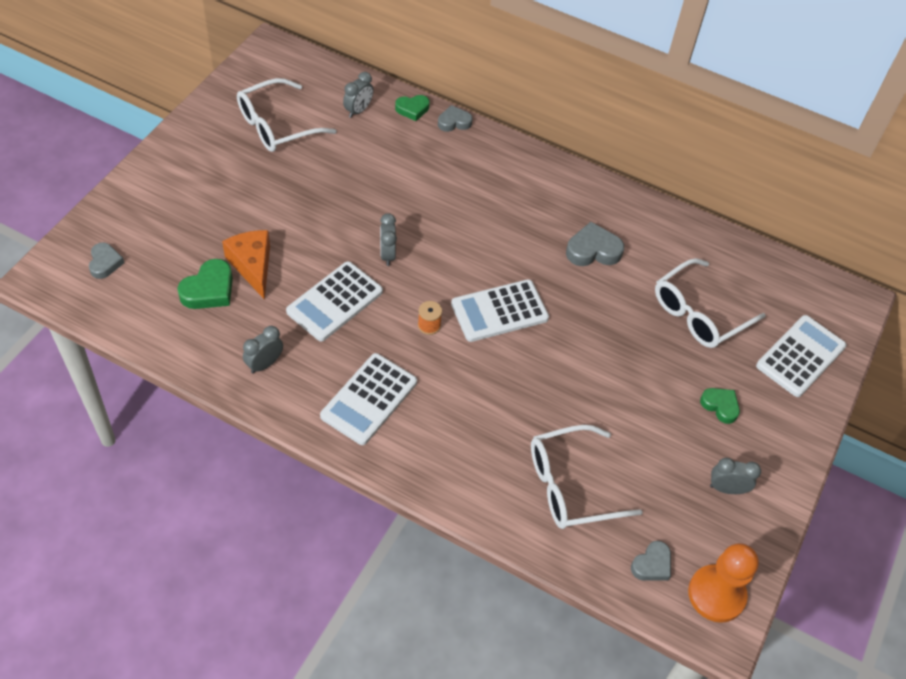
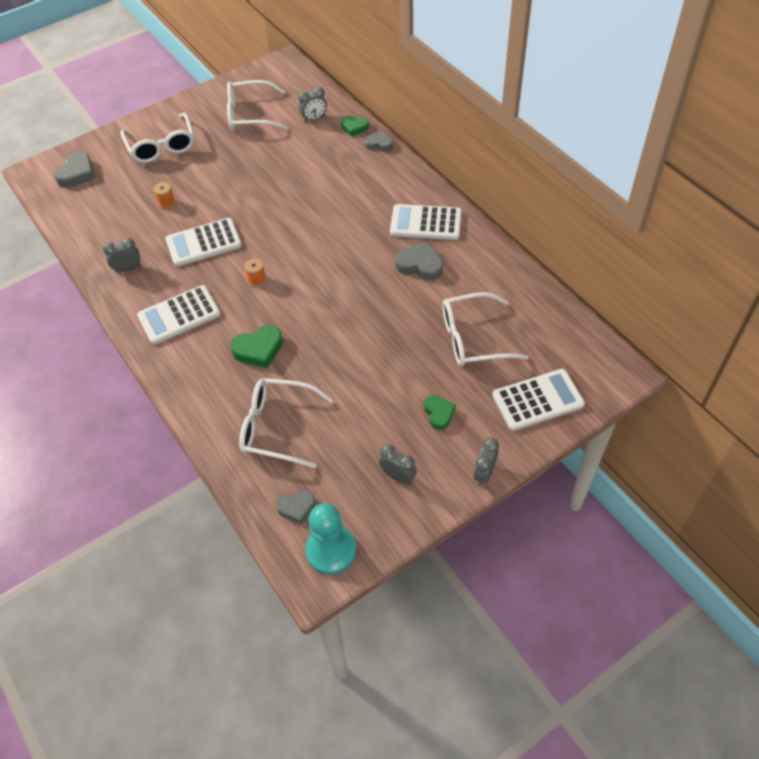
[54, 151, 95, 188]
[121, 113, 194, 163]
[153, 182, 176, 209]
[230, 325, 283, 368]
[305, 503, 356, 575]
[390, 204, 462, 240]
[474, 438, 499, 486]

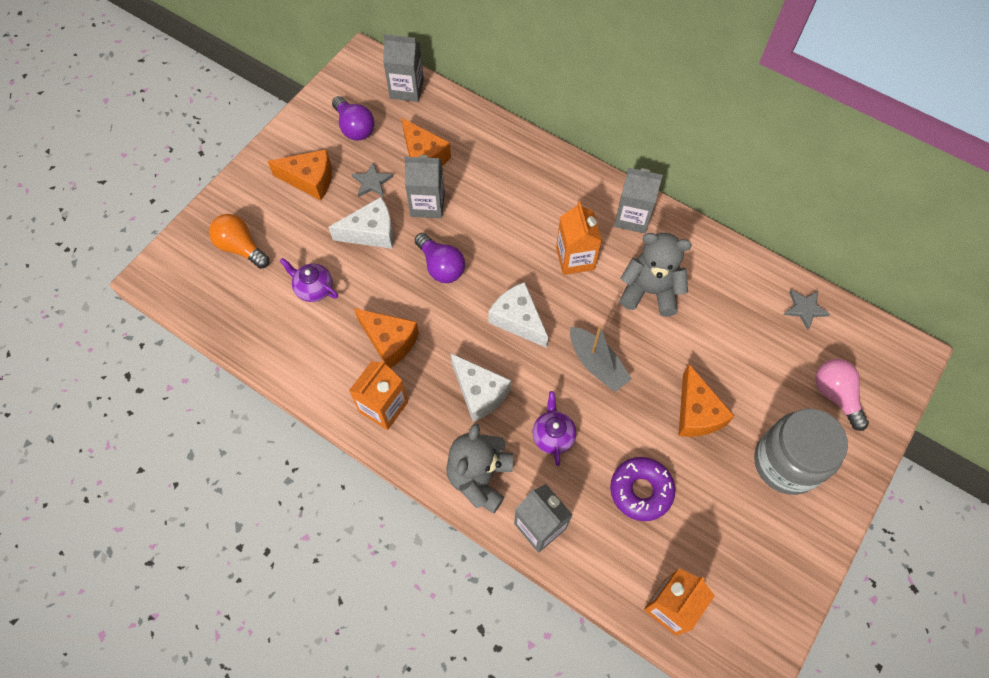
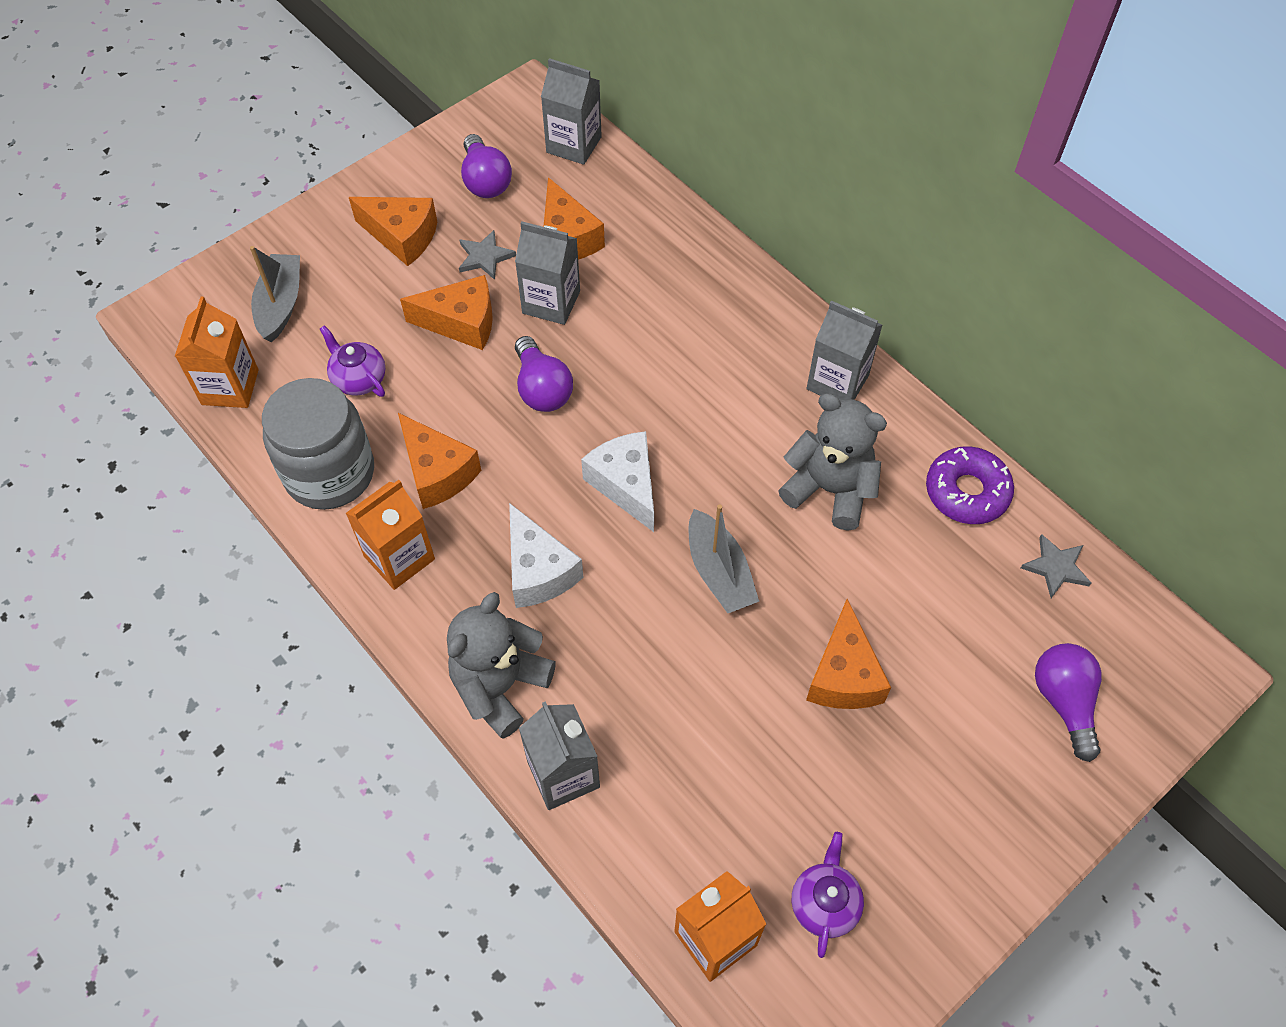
[175, 297, 258, 408]
[250, 246, 300, 342]
[262, 378, 374, 510]
[400, 275, 493, 350]
[792, 832, 864, 958]
[926, 446, 1014, 524]
[1035, 643, 1102, 762]

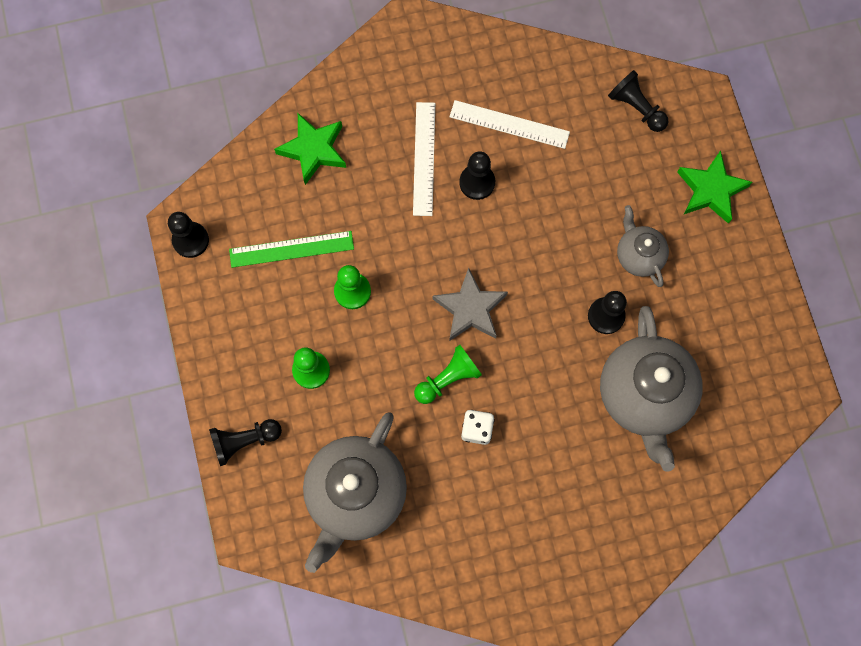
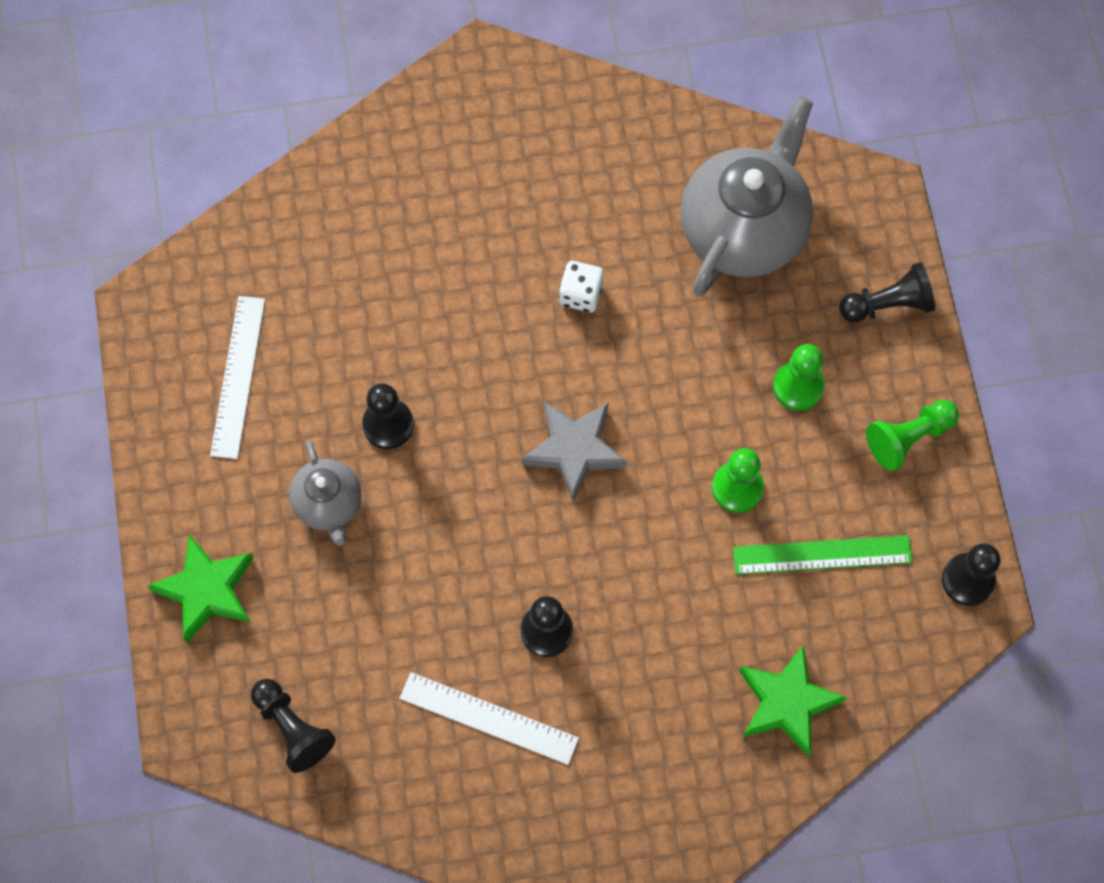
[210, 296, 265, 459]
[866, 400, 959, 471]
[600, 306, 703, 472] (first image)

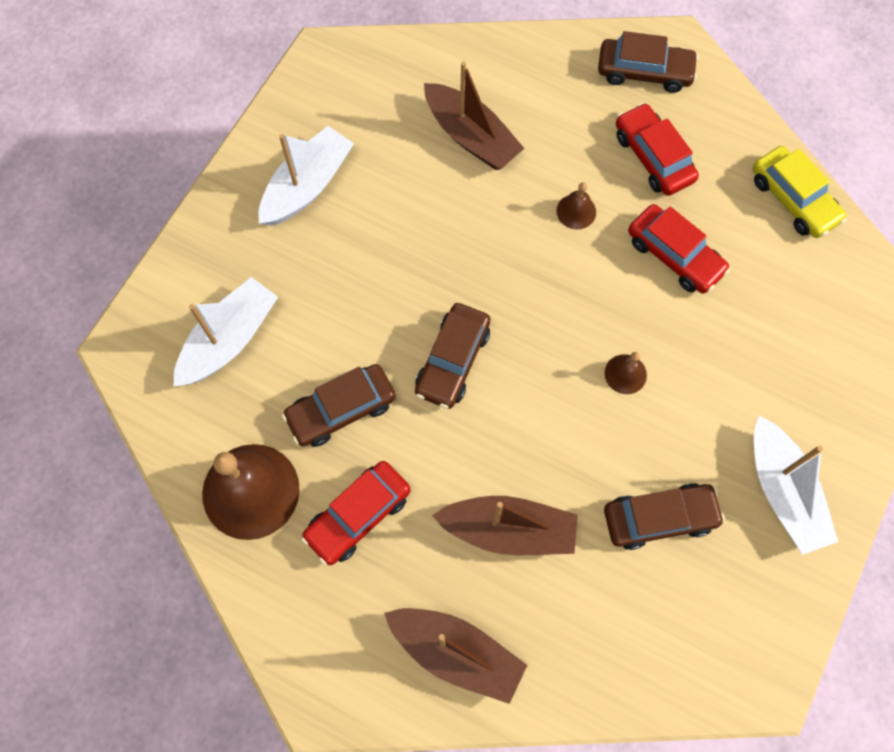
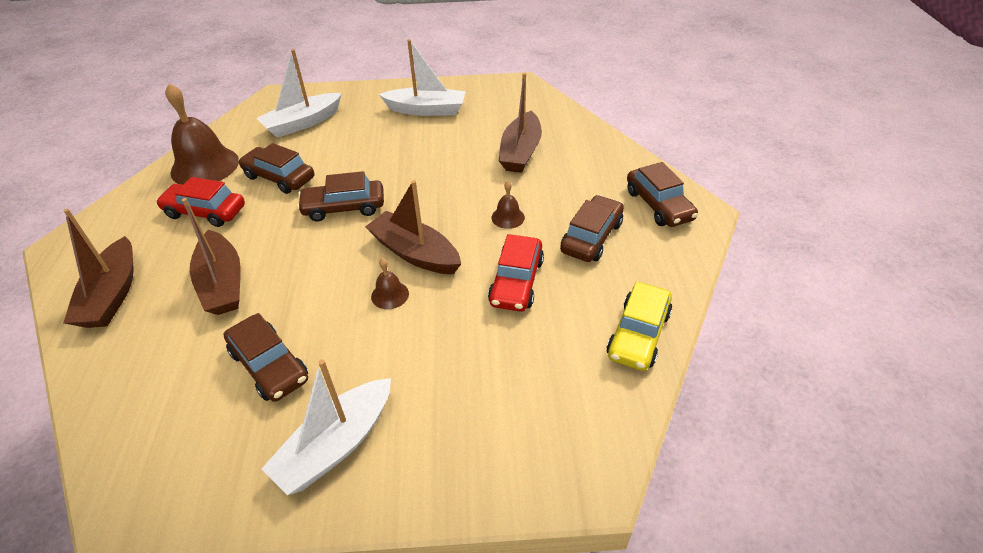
[256, 49, 342, 138]
[365, 180, 461, 274]
[560, 195, 624, 262]

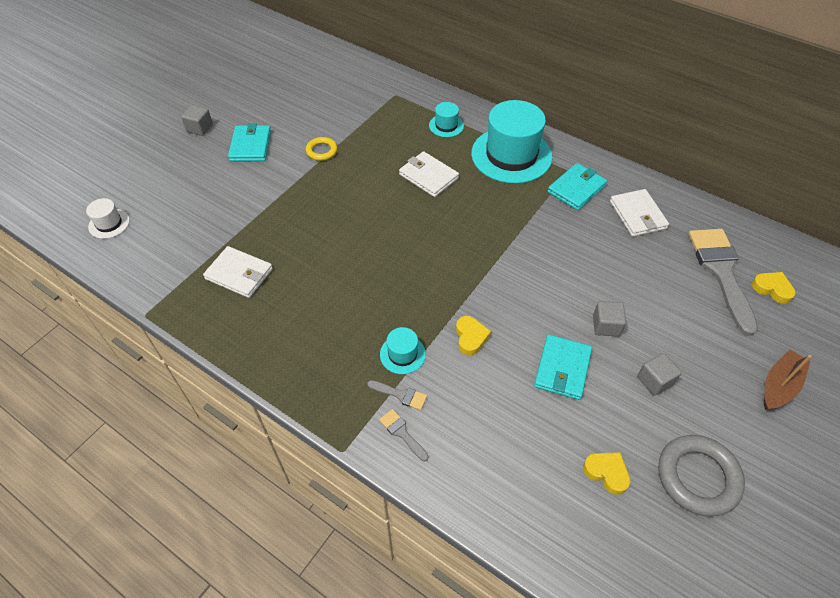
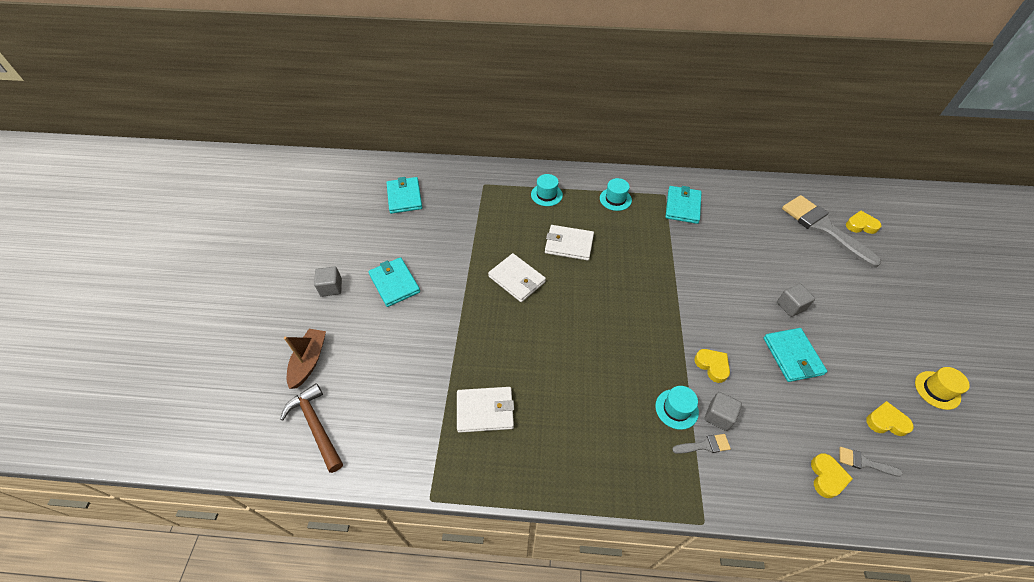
[280, 383, 343, 473]
[284, 329, 326, 389]
[386, 177, 422, 214]
[488, 253, 546, 302]
[600, 178, 632, 211]
[705, 392, 742, 431]
[811, 453, 853, 498]
[839, 447, 903, 477]
[915, 367, 970, 410]
[306, 137, 338, 161] (first image)

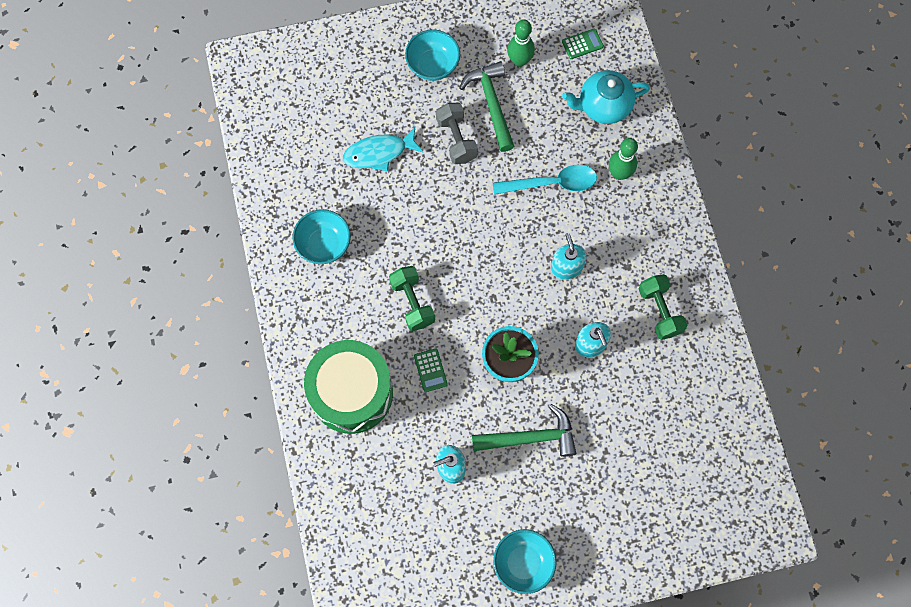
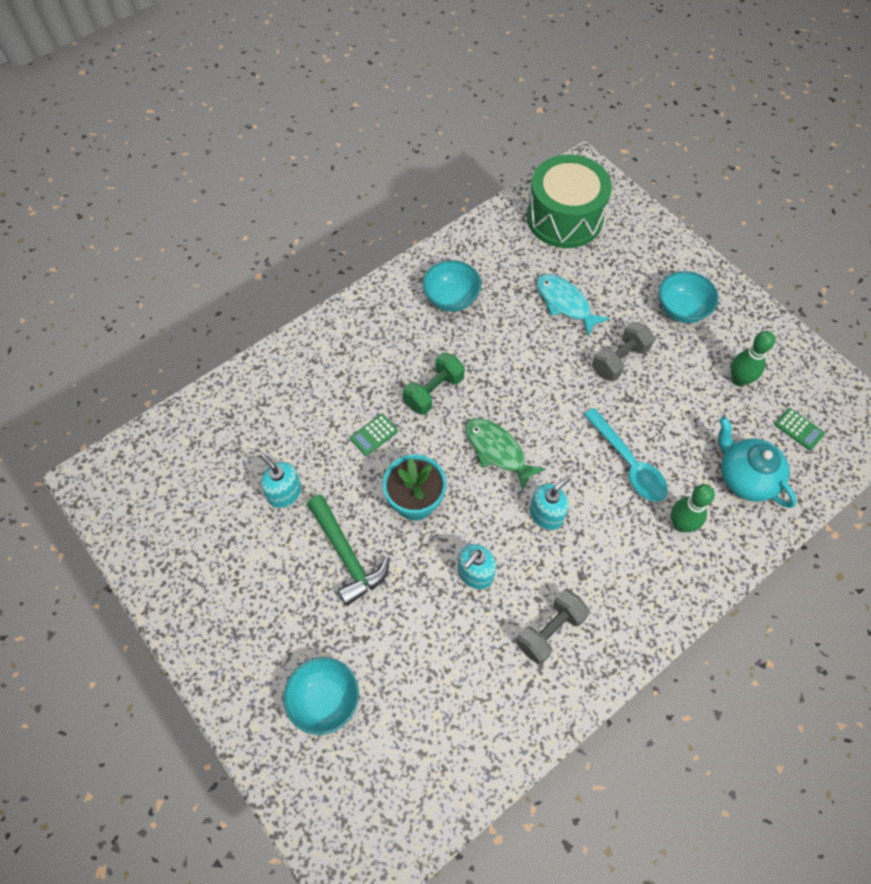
[283, 657, 359, 735]
[466, 418, 546, 491]
[516, 589, 590, 664]
[527, 154, 612, 248]
[459, 61, 515, 152] (first image)

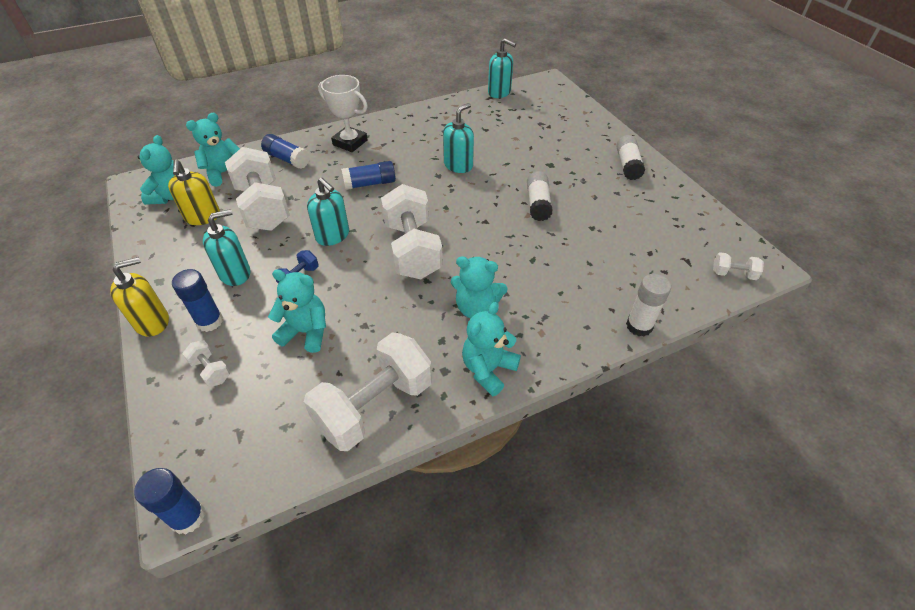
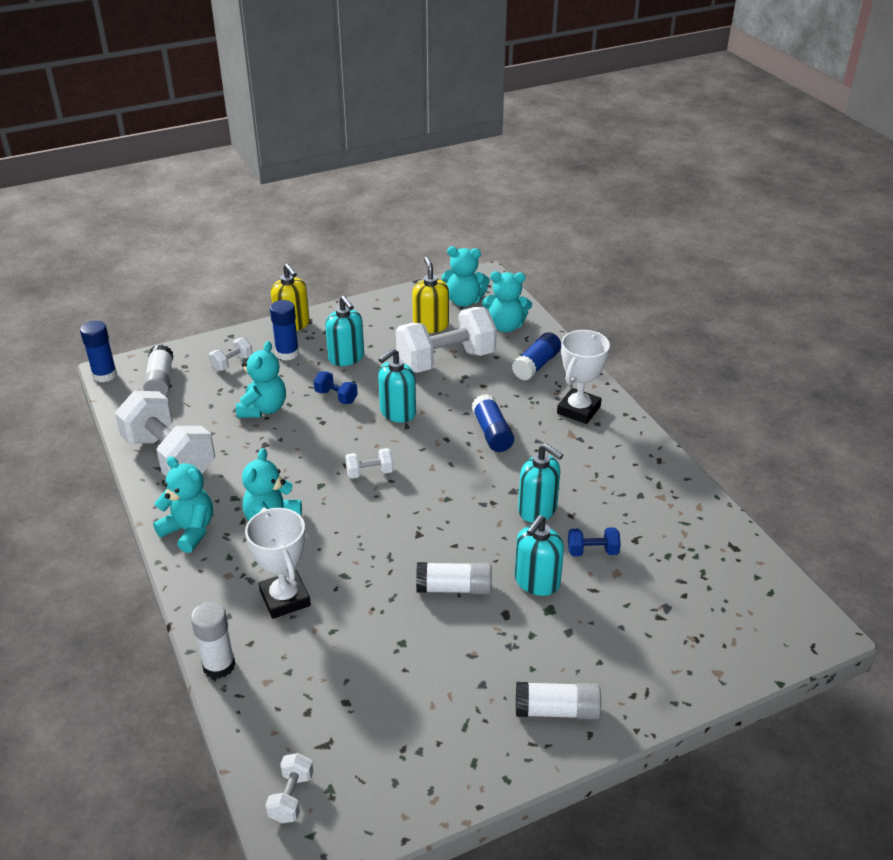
[143, 345, 173, 396]
[245, 508, 311, 619]
[345, 448, 394, 479]
[412, 257, 449, 333]
[482, 271, 532, 332]
[515, 515, 564, 596]
[568, 527, 621, 556]

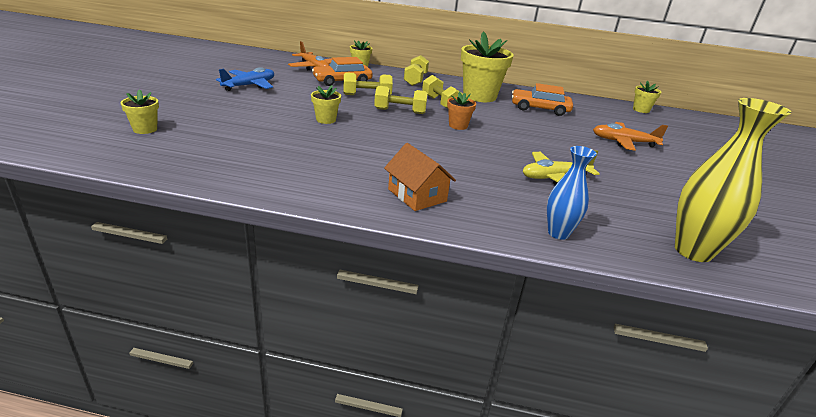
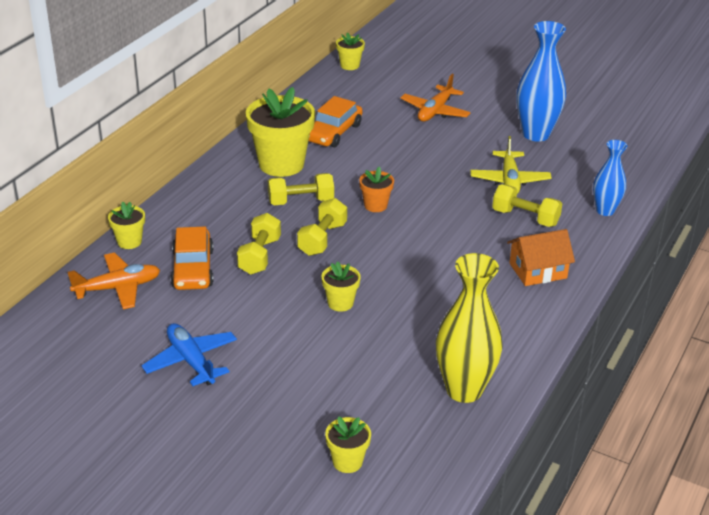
[436, 253, 503, 403]
[492, 184, 562, 227]
[517, 21, 566, 142]

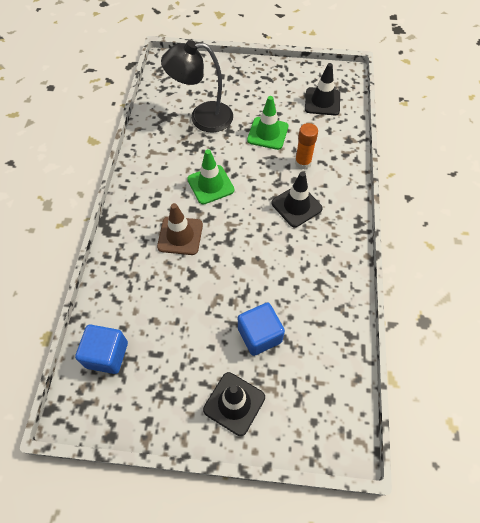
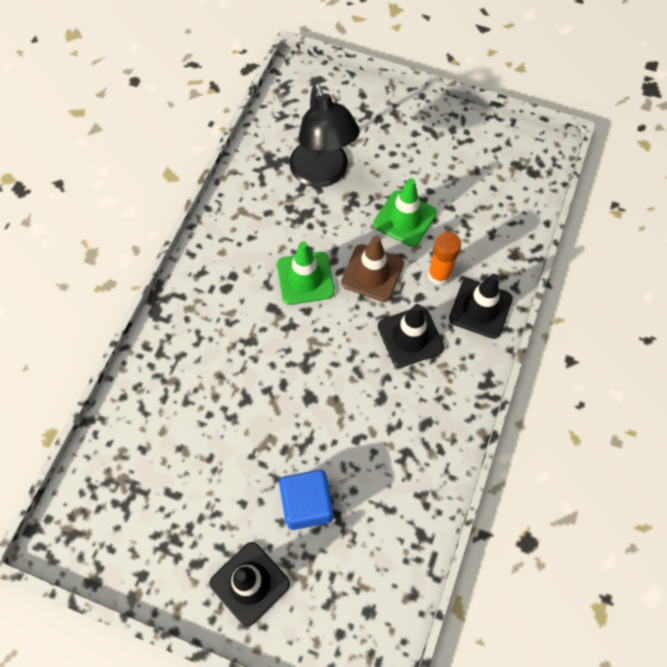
[289, 83, 360, 188]
[341, 236, 404, 302]
[449, 274, 513, 339]
[75, 324, 128, 374] (first image)

